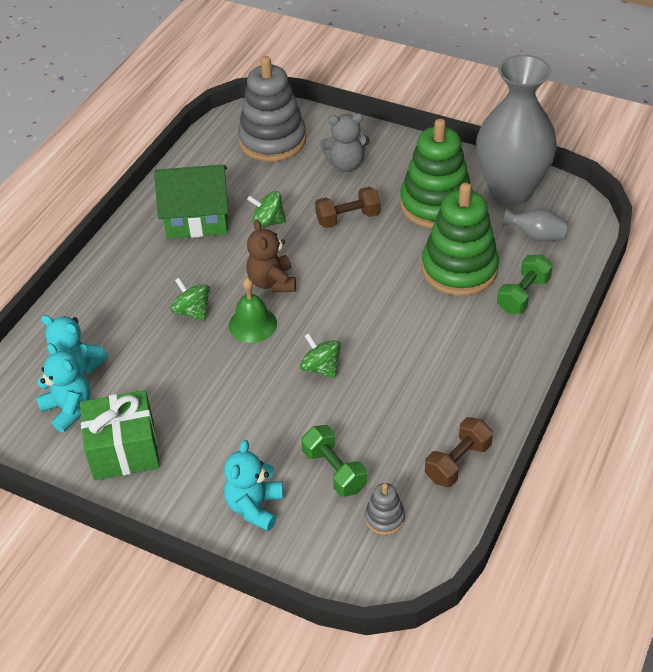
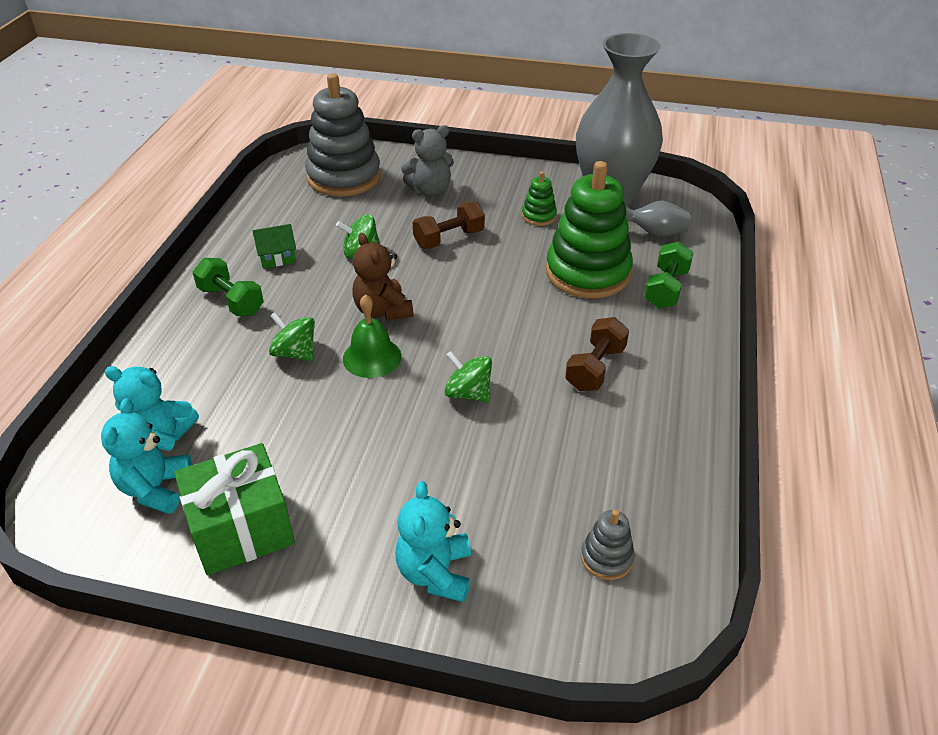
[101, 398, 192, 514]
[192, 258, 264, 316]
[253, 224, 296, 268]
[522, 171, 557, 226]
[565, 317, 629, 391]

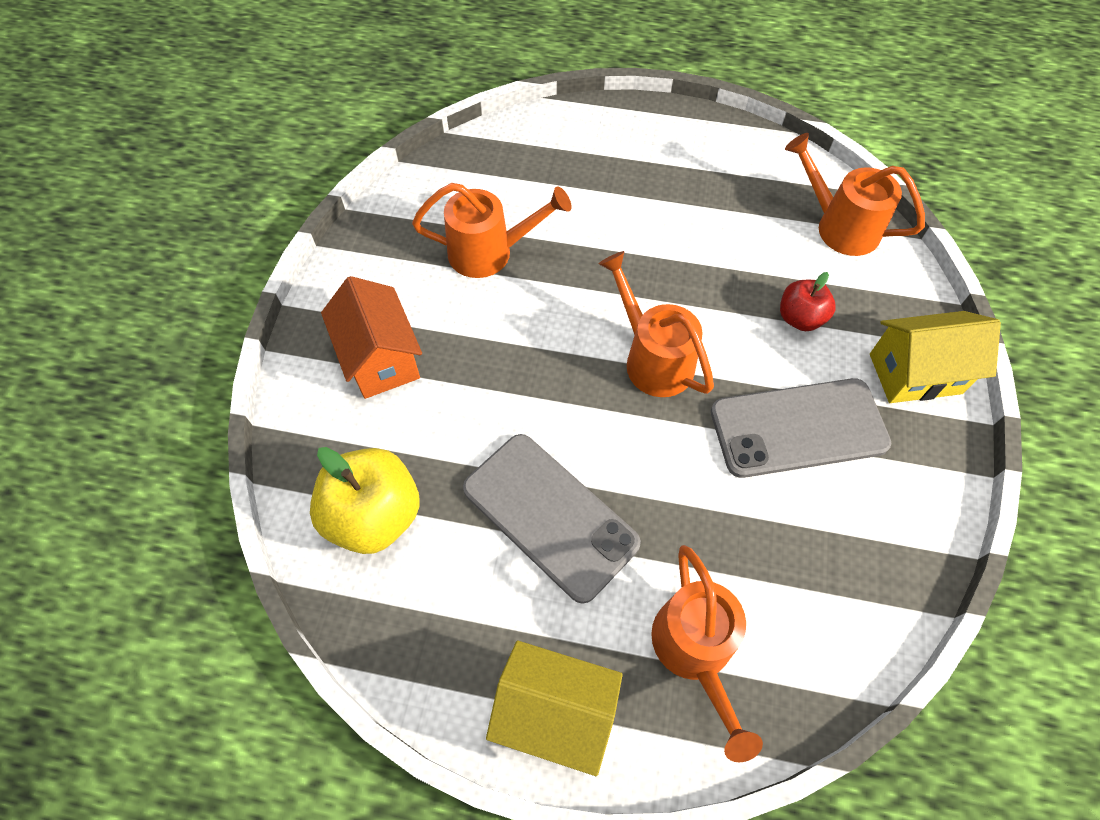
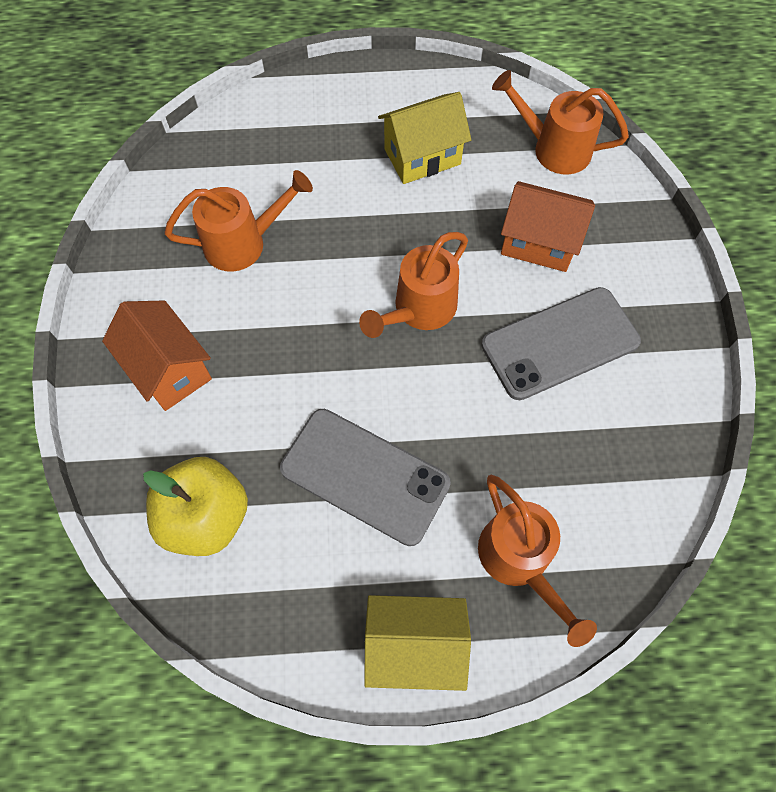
[359, 232, 468, 338]
[378, 92, 471, 184]
[501, 181, 595, 272]

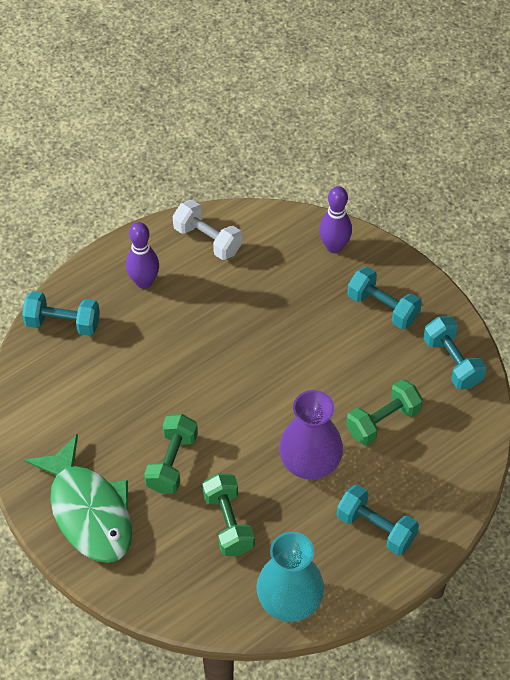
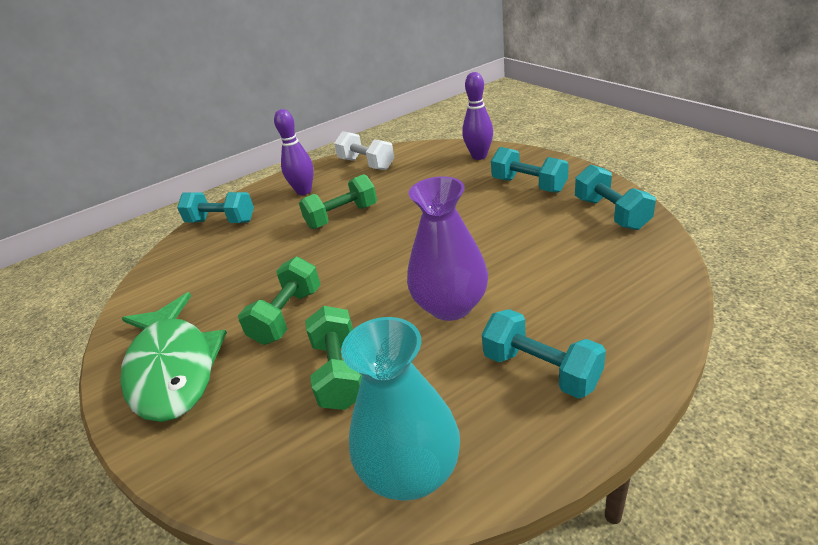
[299, 174, 377, 229]

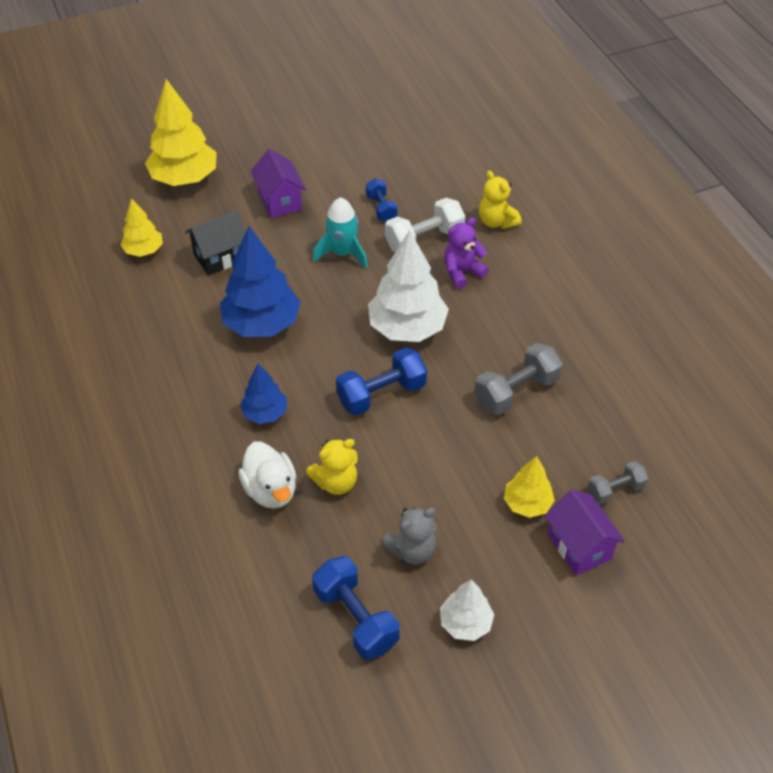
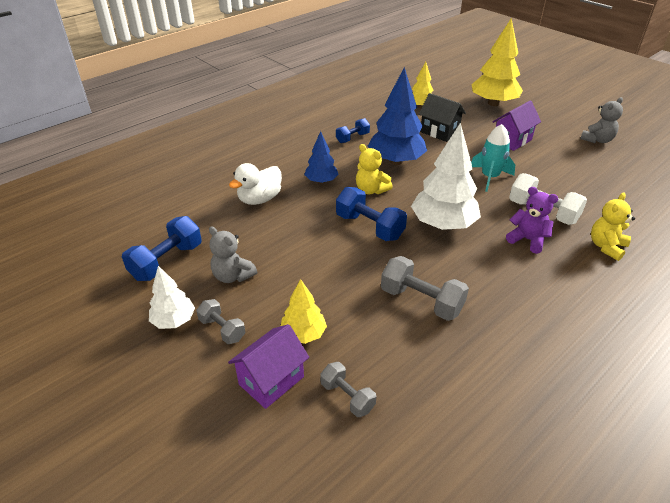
[196, 299, 245, 344]
[336, 118, 370, 143]
[356, 144, 393, 194]
[580, 97, 623, 143]

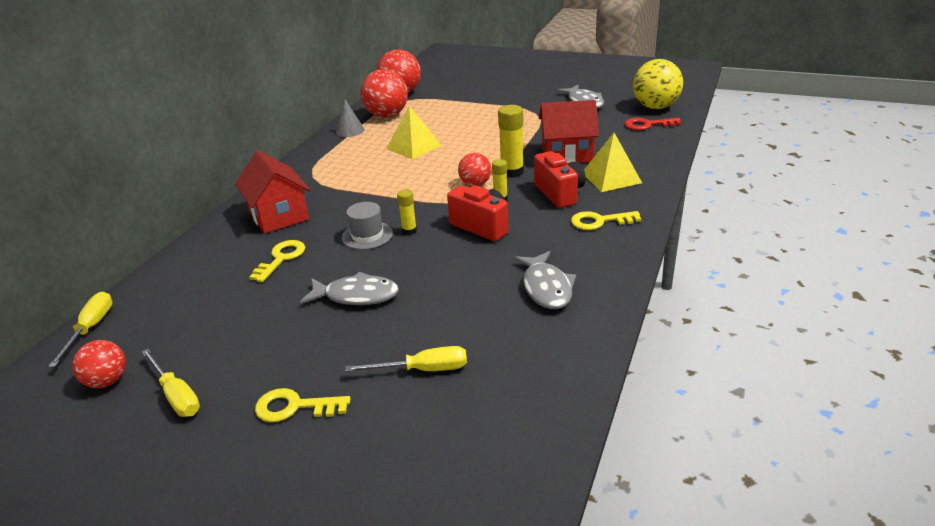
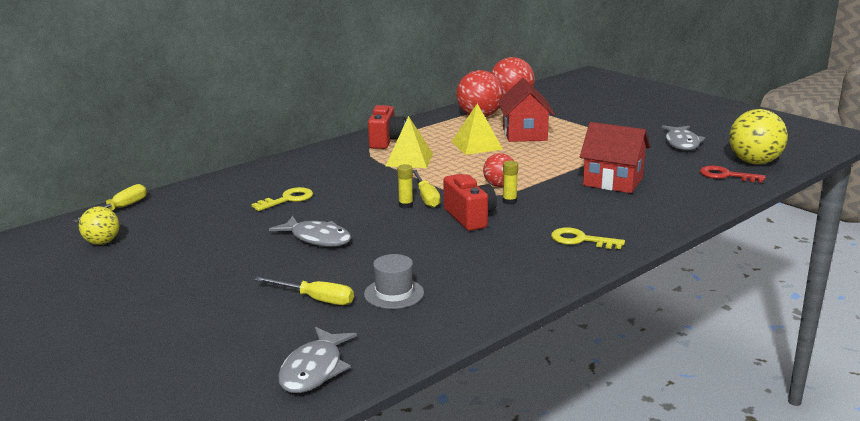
[79, 206, 119, 245]
[278, 327, 357, 393]
[364, 254, 424, 309]
[368, 105, 406, 149]
[386, 116, 433, 168]
[413, 170, 440, 208]
[498, 78, 555, 142]
[255, 388, 351, 422] (first image)
[336, 99, 364, 137] (first image)
[498, 105, 524, 178] (first image)

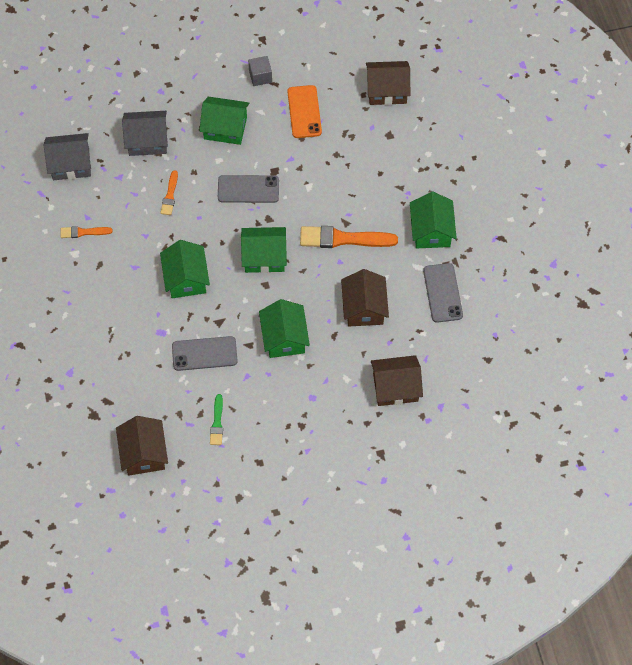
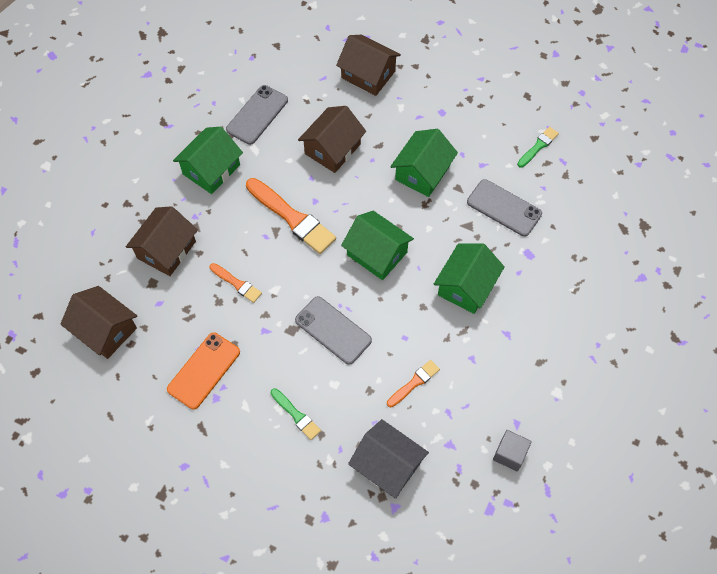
[126, 206, 198, 276]
[210, 263, 262, 303]
[271, 388, 321, 440]
[493, 430, 532, 471]
[44, 133, 91, 180] (first image)

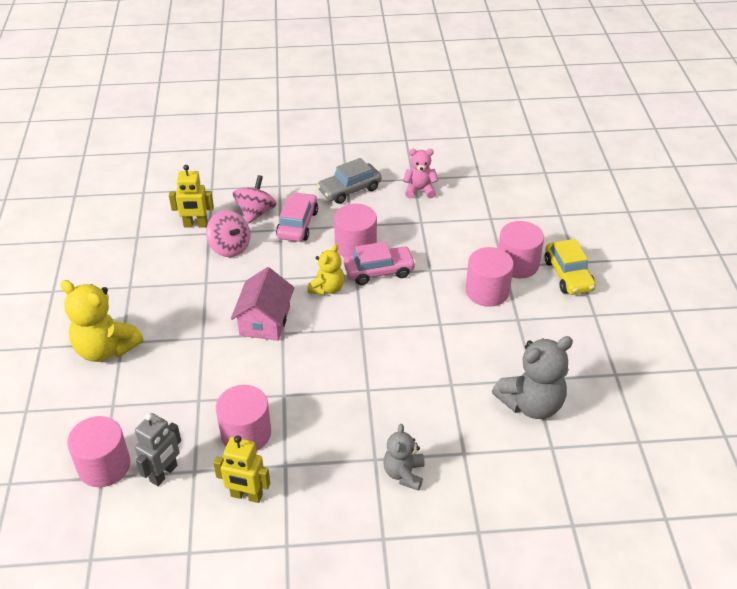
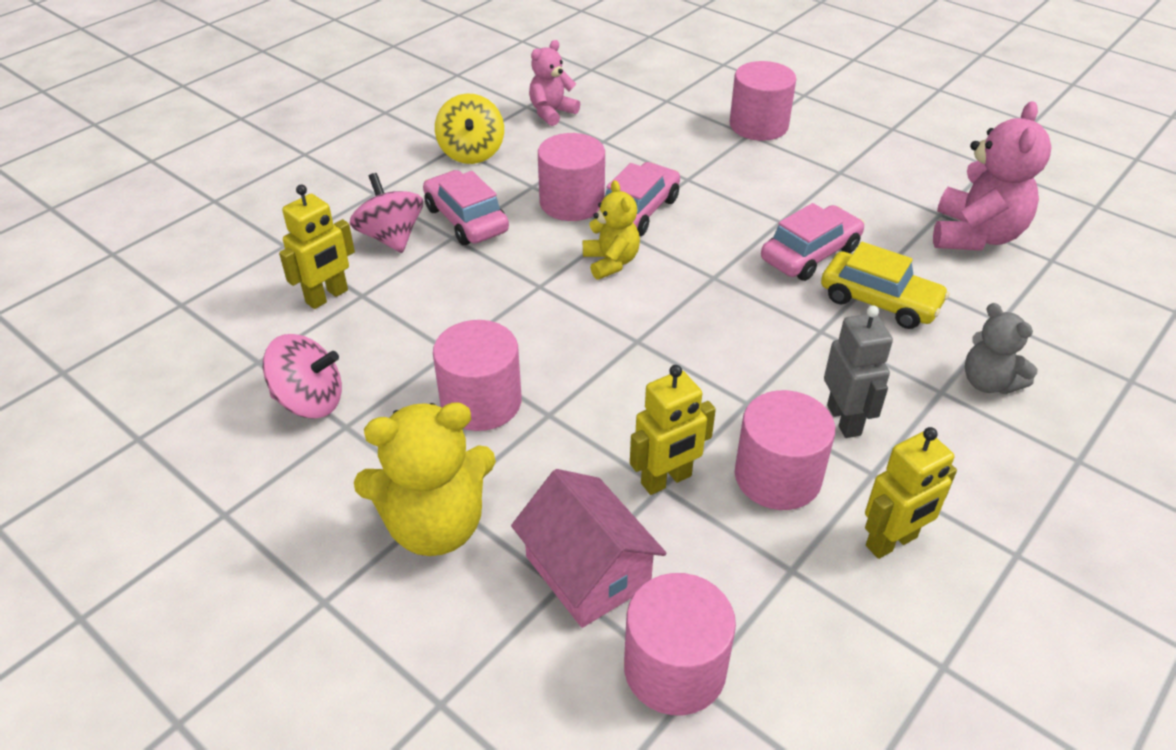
[263, 334, 342, 419]
[433, 320, 522, 431]
[435, 93, 504, 164]
[511, 469, 666, 628]
[630, 365, 716, 495]
[761, 203, 865, 281]
[821, 242, 949, 329]
[824, 305, 893, 438]
[933, 101, 1052, 251]

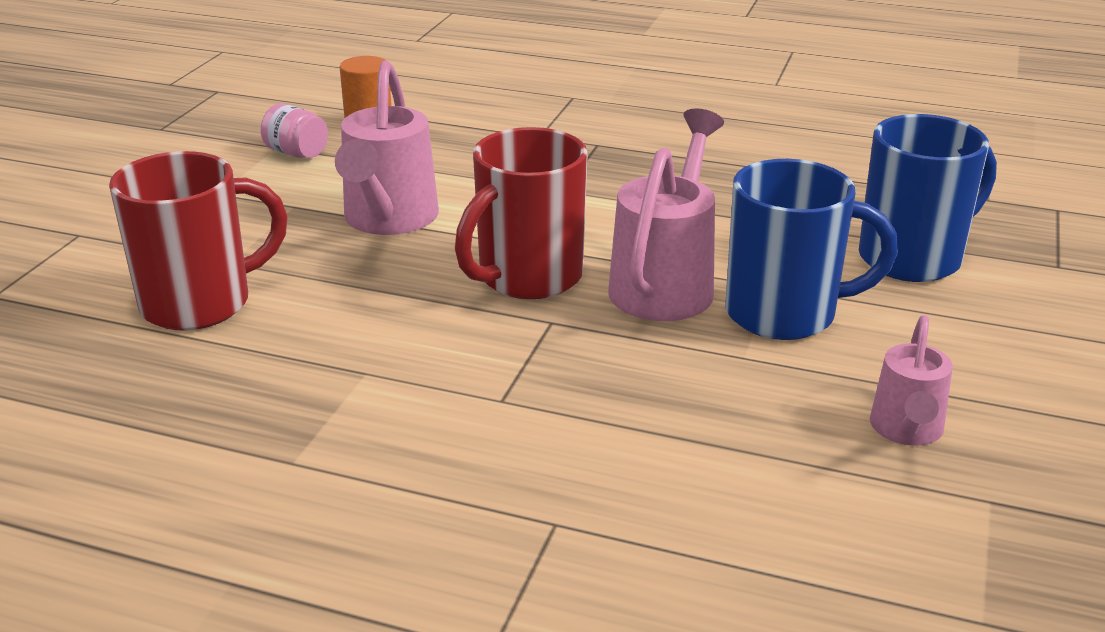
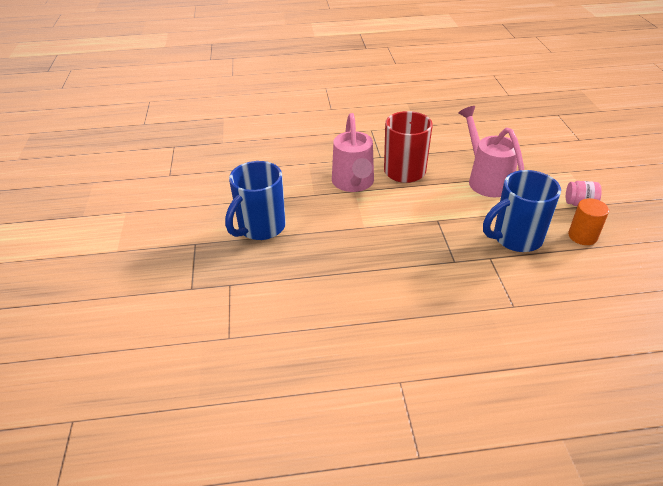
[483, 170, 561, 252]
[109, 151, 288, 330] (first image)
[870, 315, 953, 446] (first image)

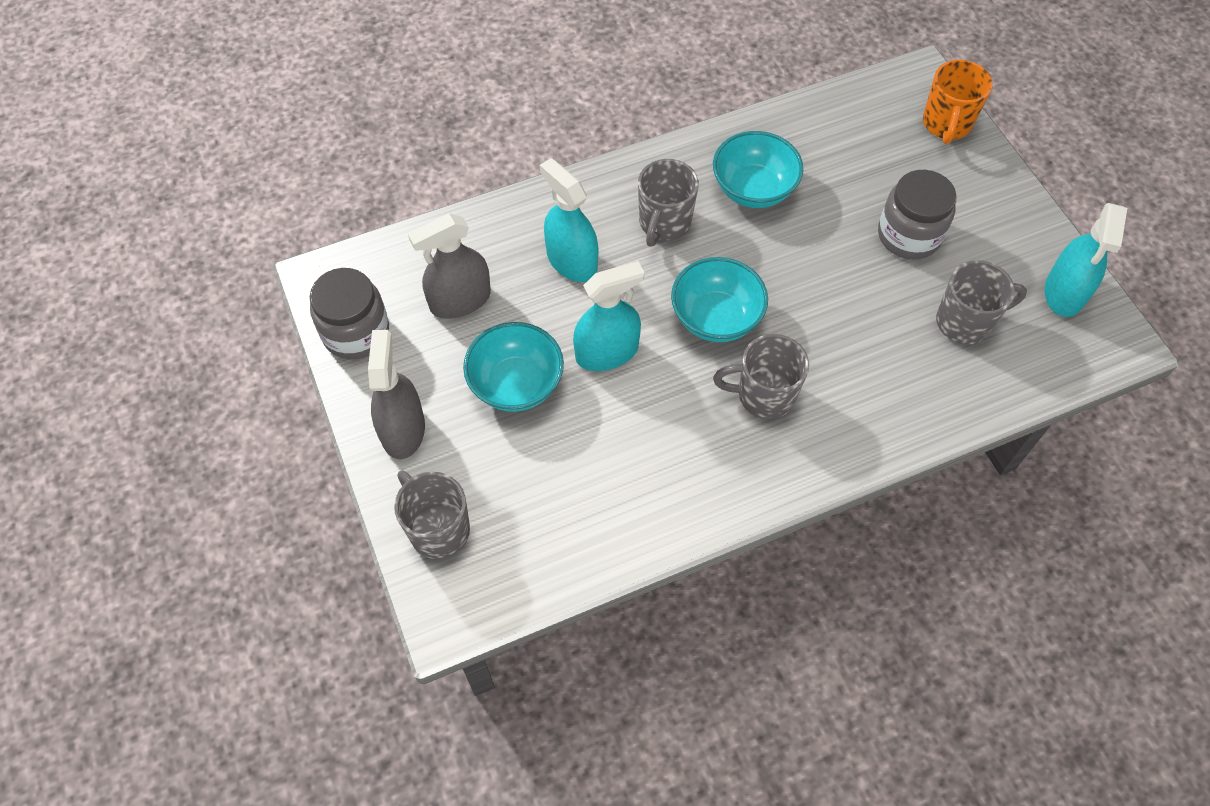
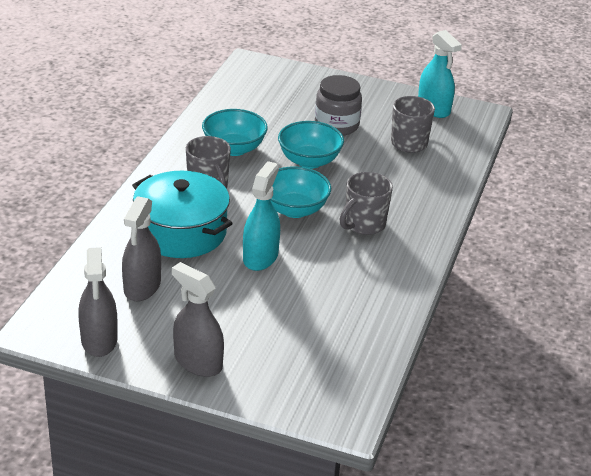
[78, 247, 118, 357]
[132, 171, 233, 258]
[278, 121, 344, 169]
[394, 470, 470, 559] (first image)
[923, 60, 992, 144] (first image)

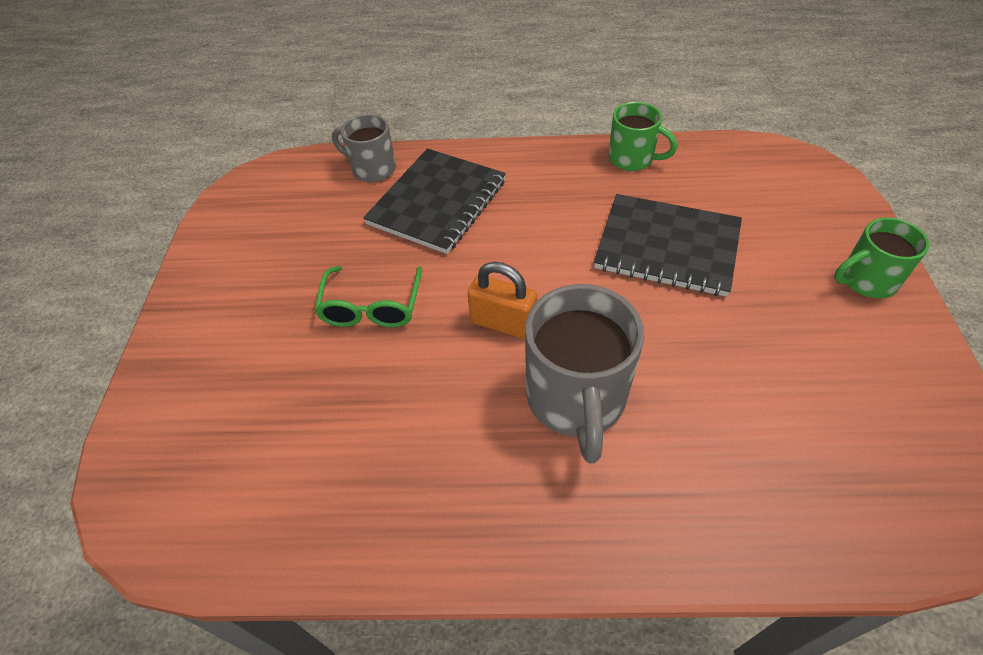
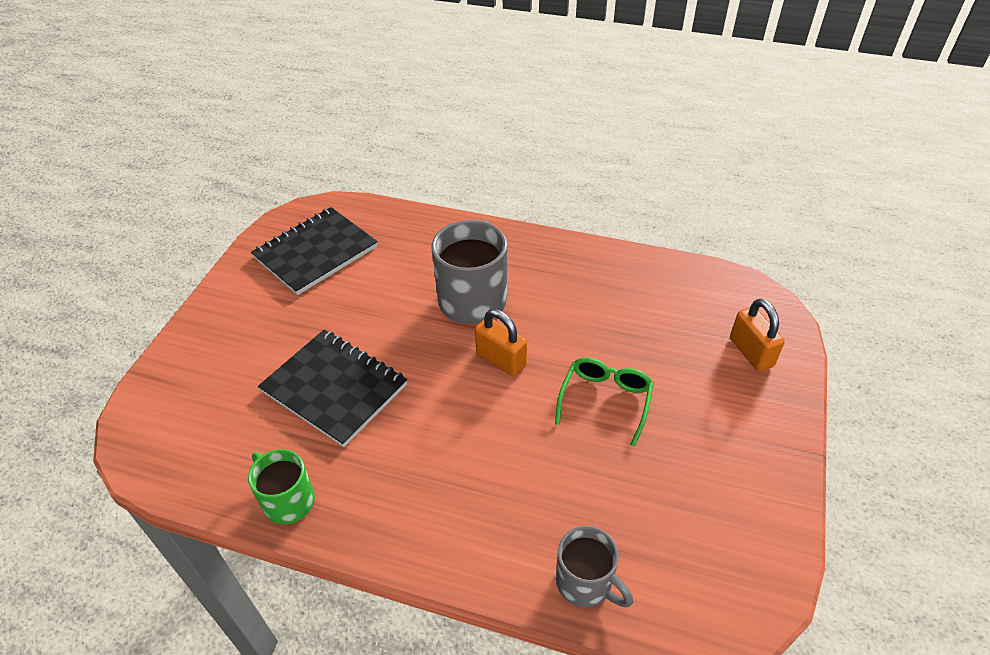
[251, 207, 378, 295]
[730, 298, 785, 371]
[834, 217, 930, 298] (first image)

